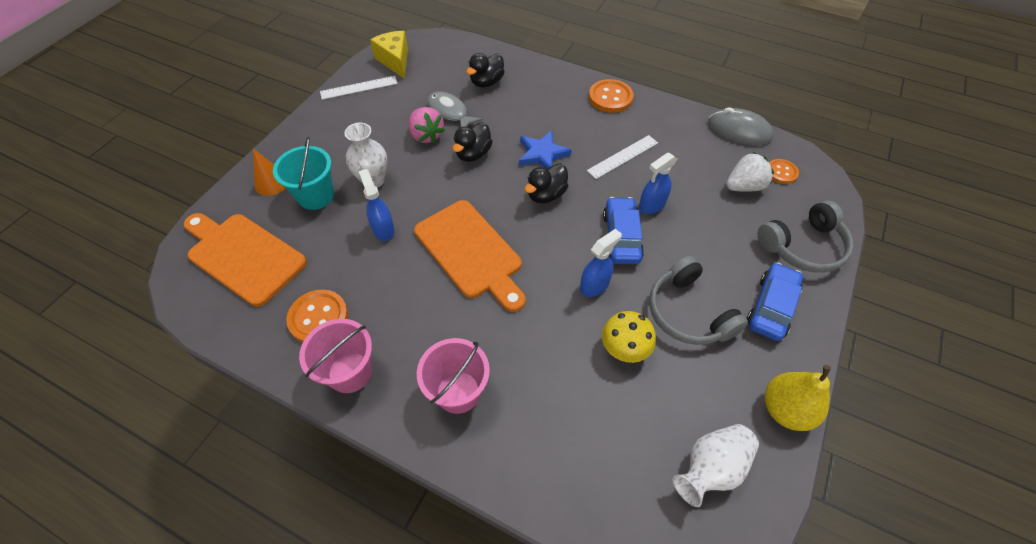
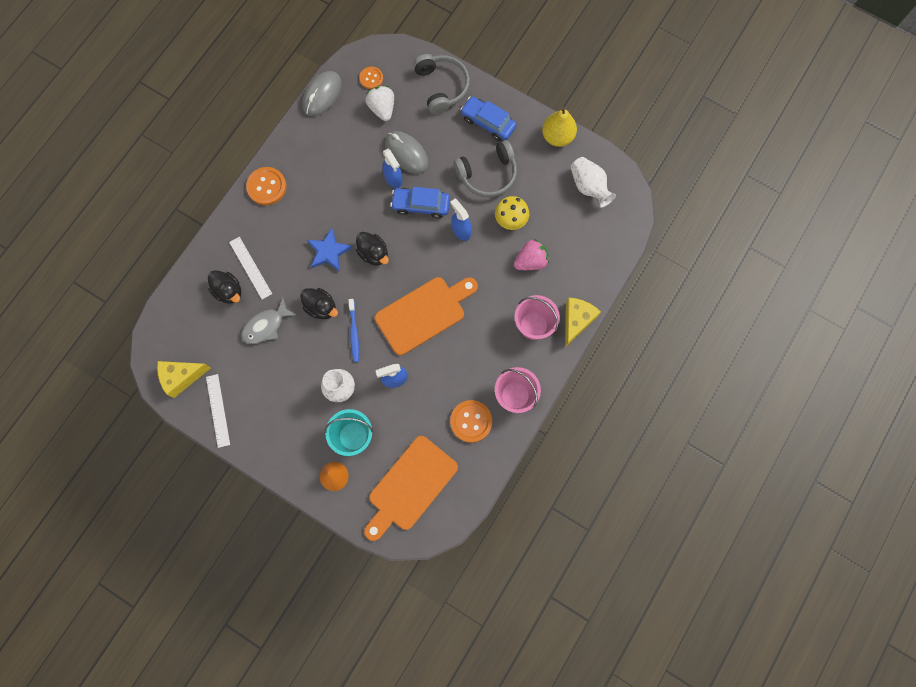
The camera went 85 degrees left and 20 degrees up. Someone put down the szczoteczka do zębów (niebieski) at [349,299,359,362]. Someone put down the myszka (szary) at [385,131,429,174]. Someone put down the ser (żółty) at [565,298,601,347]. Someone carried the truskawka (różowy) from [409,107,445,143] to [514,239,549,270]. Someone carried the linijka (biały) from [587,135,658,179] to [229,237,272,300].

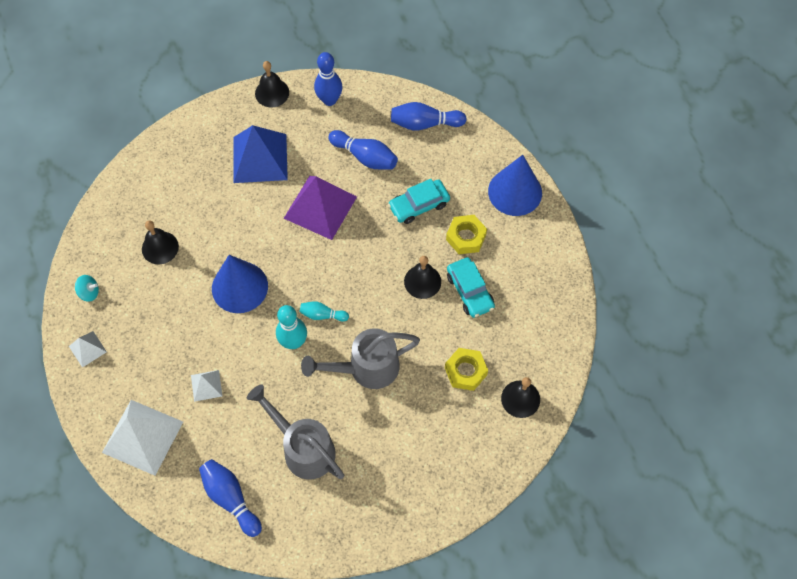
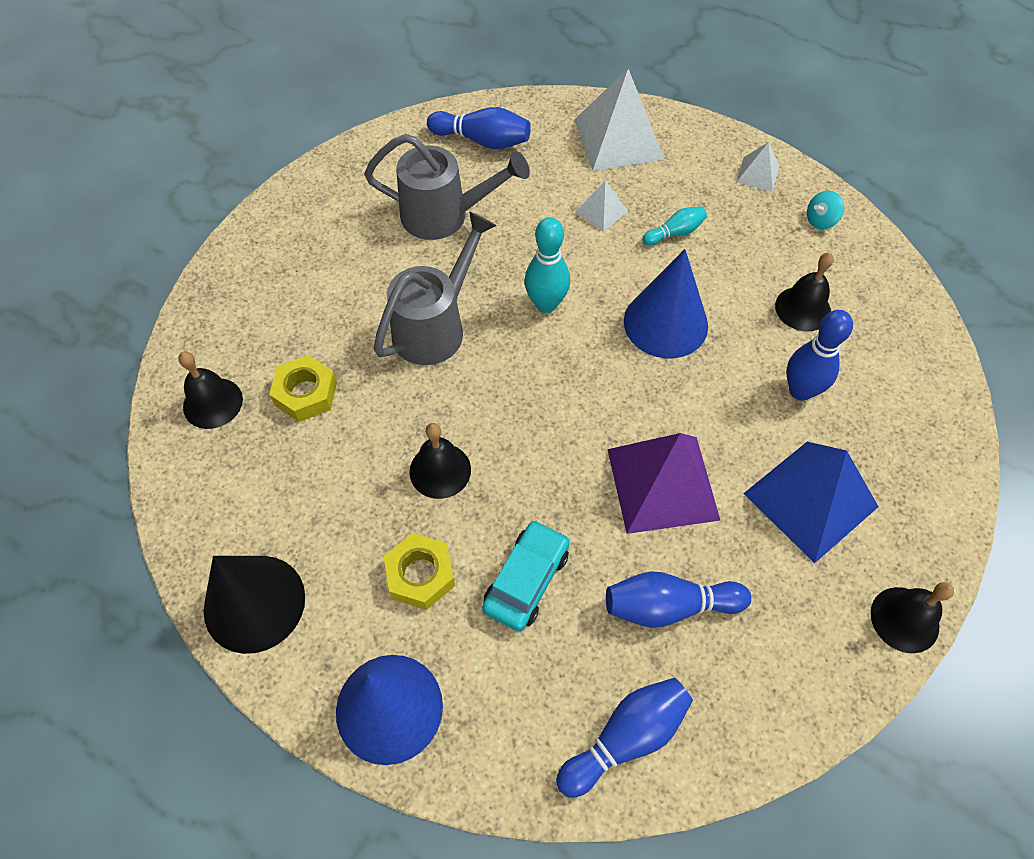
The camera went 145 degrees right and 5 degrees down. Someone took away the samochód (turkusowy) at [447,257,495,318]. Someone put down the stożek (czarny) at [204,556,305,654]. Someone carried the kręgiel (turkusowy) from [300,301,349,322] to [643,206,707,246]. Someone carried the kręgiel (niebieski) from [314,52,342,106] to [786,310,853,401].

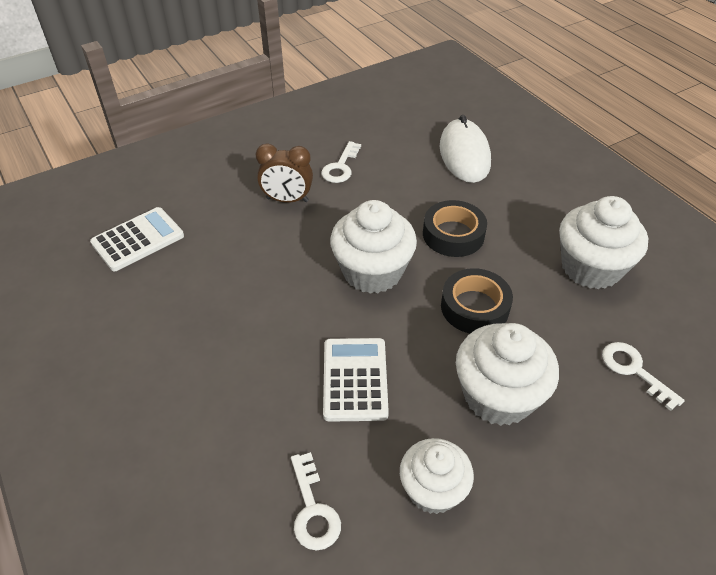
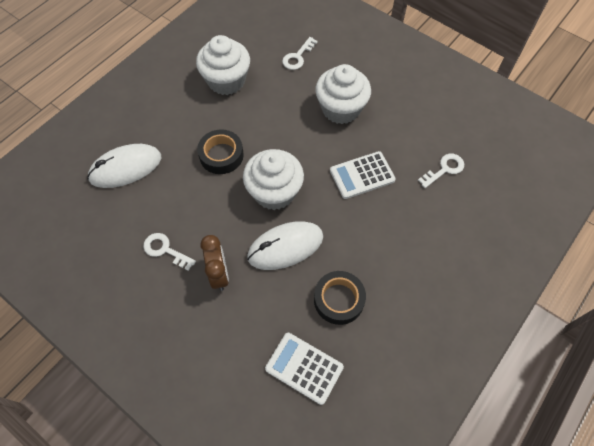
The camera went 110 degrees left and 15 degrees up. Someone took away the muffinka (biały) at [400,438,474,514]. Someone put down the myszka (biały) at [247,221,323,270]. Someone carried the taśma klejąca (czarny) from [441,268,513,333] to [314,271,366,325]. Someone rotated the klucz (biały) at [321,141,361,183] by 150 degrees counterclockwise.

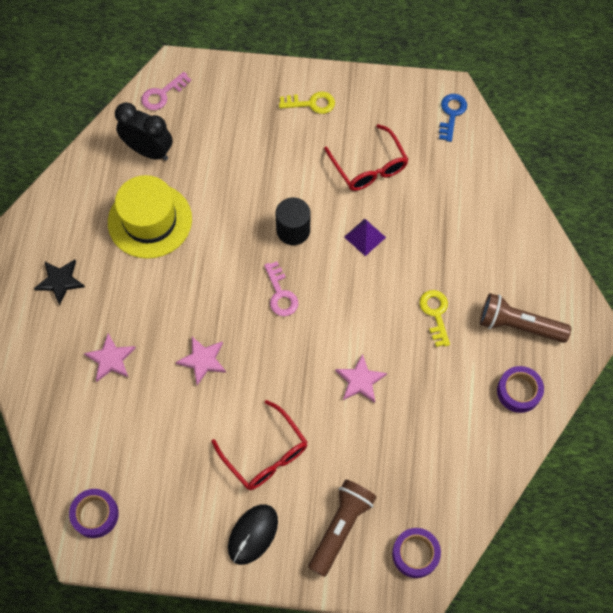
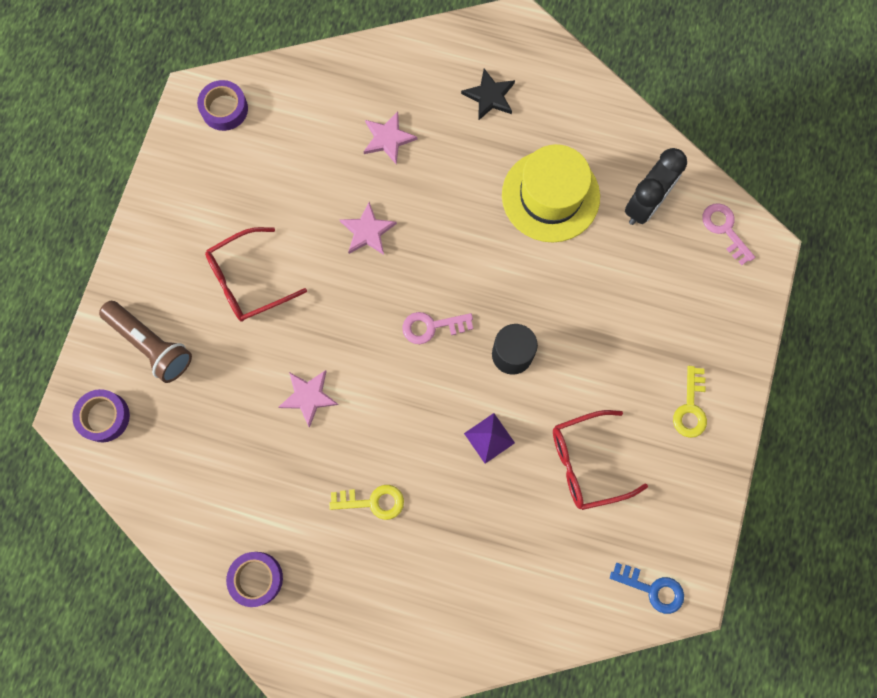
The camera went 100 degrees right and 10 degrees up. Someone took away the myszka (czarny) at [228,504,278,565]. Someone took away the latarka (brązowy) at [480,293,571,343].

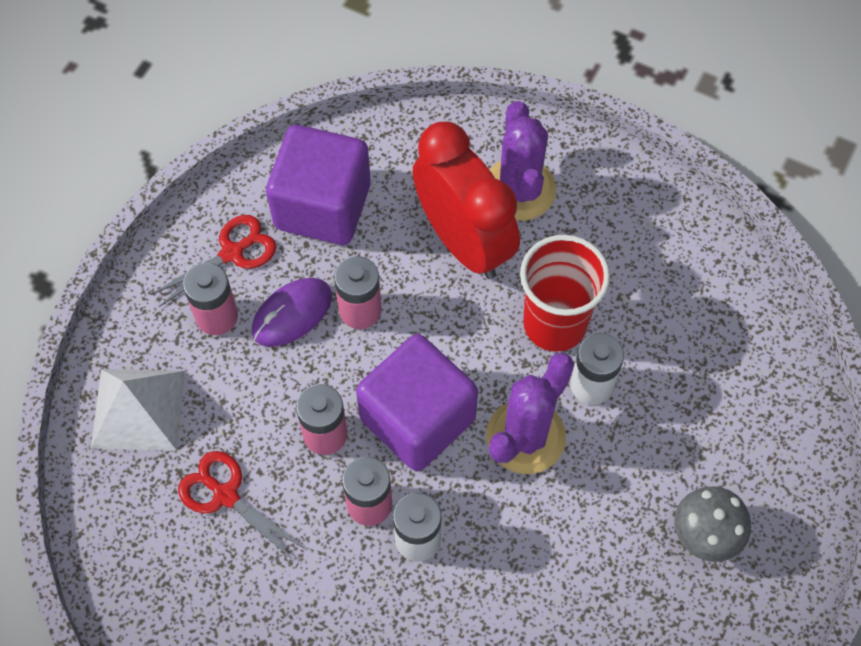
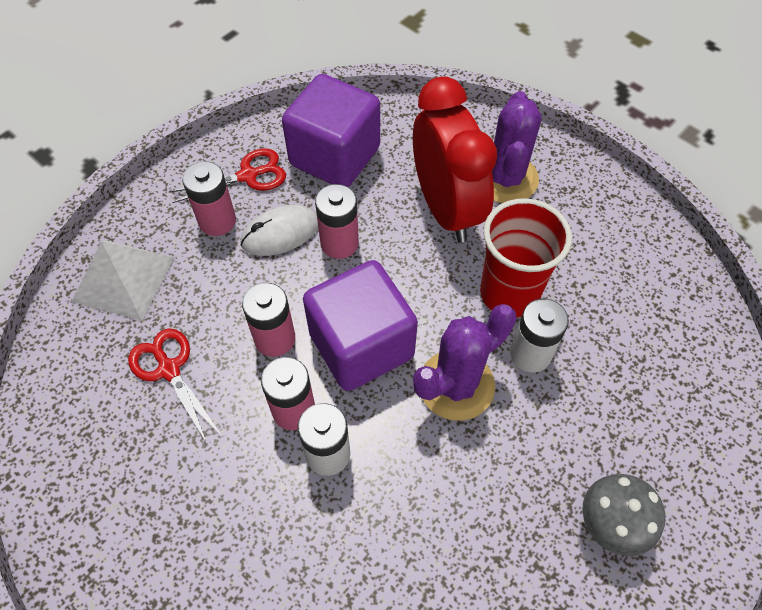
The camera went 15 degrees right and 5 degrees down. Someone repainted the myszka (fioletowy) at [252,278,332,347], which became the myszka (biały) at [240,205,318,256].

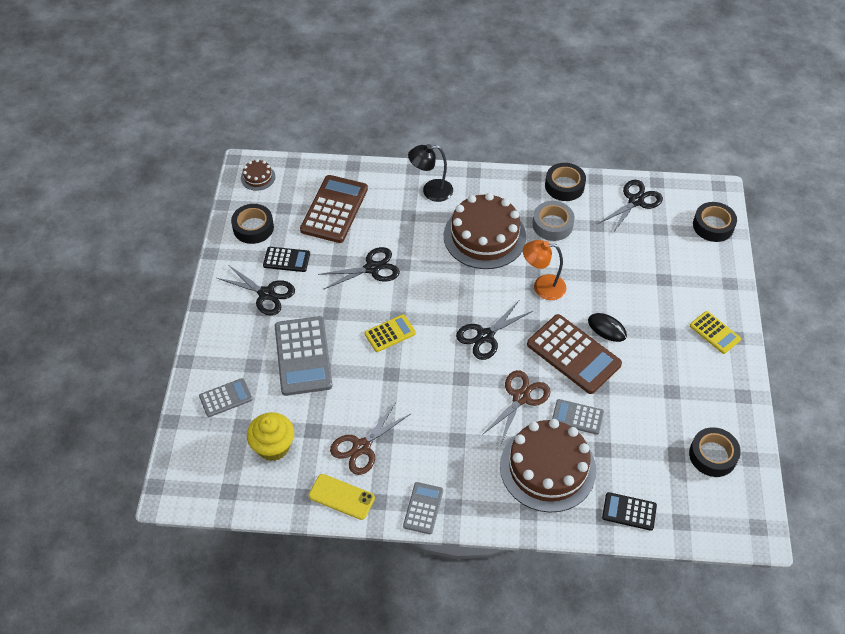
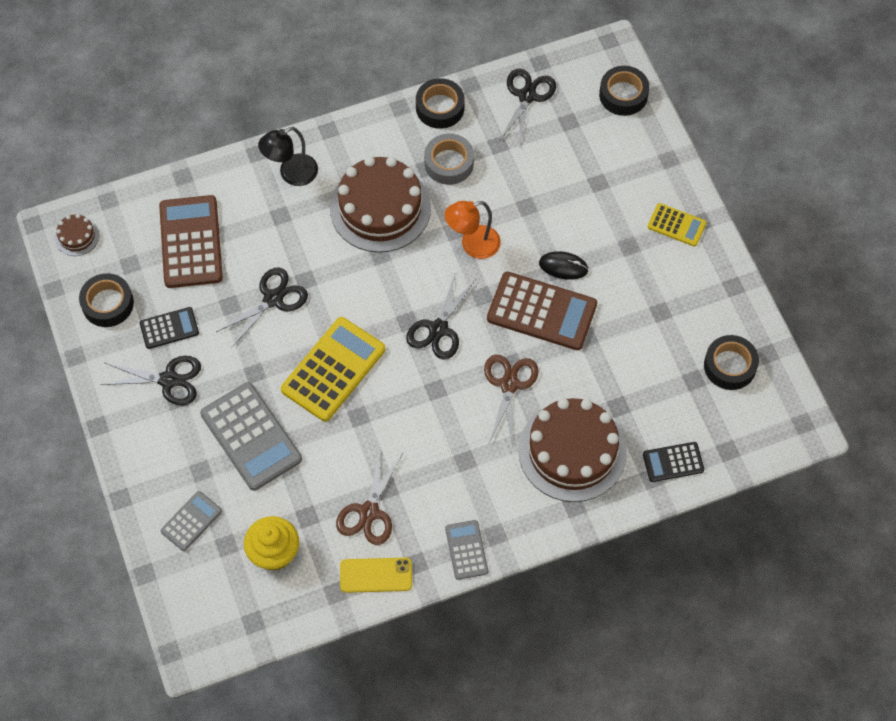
The camera went 25 degrees left and 10 degrees up. Someone took away the kalkulator (szary) at [552,399,604,435]. Someone scaled the kalkulator (żółty) at [365,314,416,352] by 1.85.

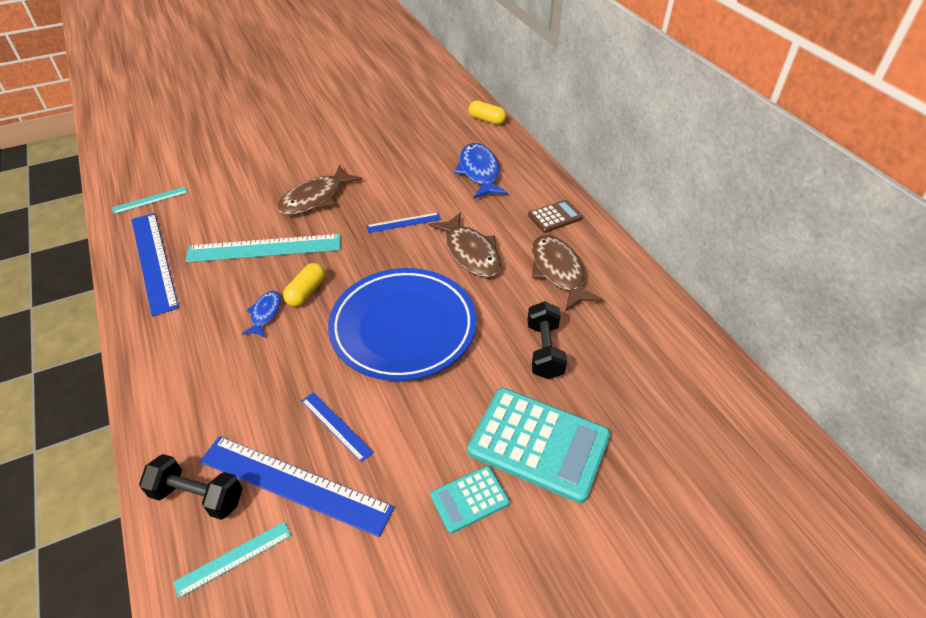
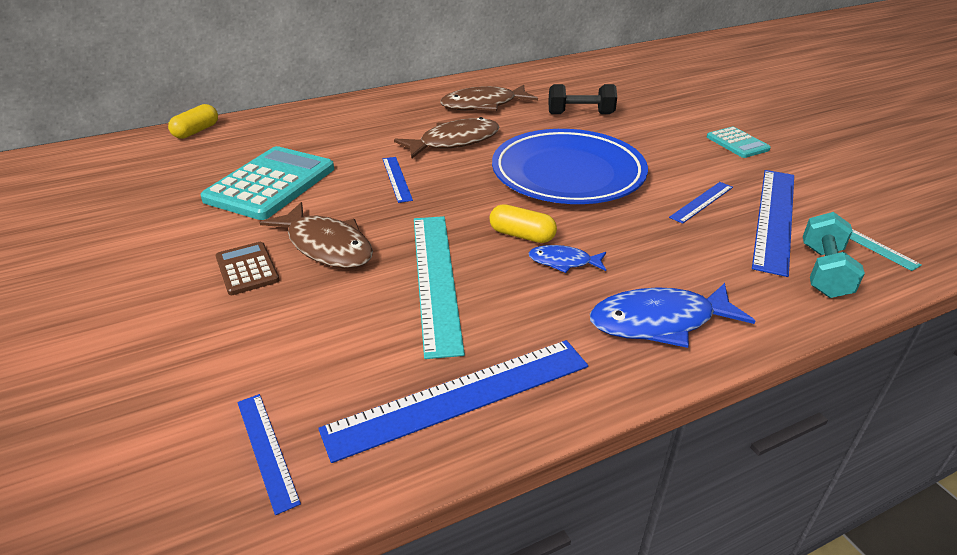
The camera went 90 degrees left and 10 degrees down. Someone carried the ryba (niebieski) from [454,143,508,199] to [590,283,755,348]. Someone carried the kalkulator (turkusowy) from [467,388,610,503] to [200,146,334,220]. Someone carried the kalkulator (brązowy) from [528,200,583,233] to [215,242,279,295]. Someone repainted the linijka (turkusowy) at [112,187,188,214], which became the linijka (niebieski) at [237,394,301,515]. Someone repainted the hantel (czarny) at [139,454,243,520], which became the hantel (turkusowy) at [803,212,865,298].

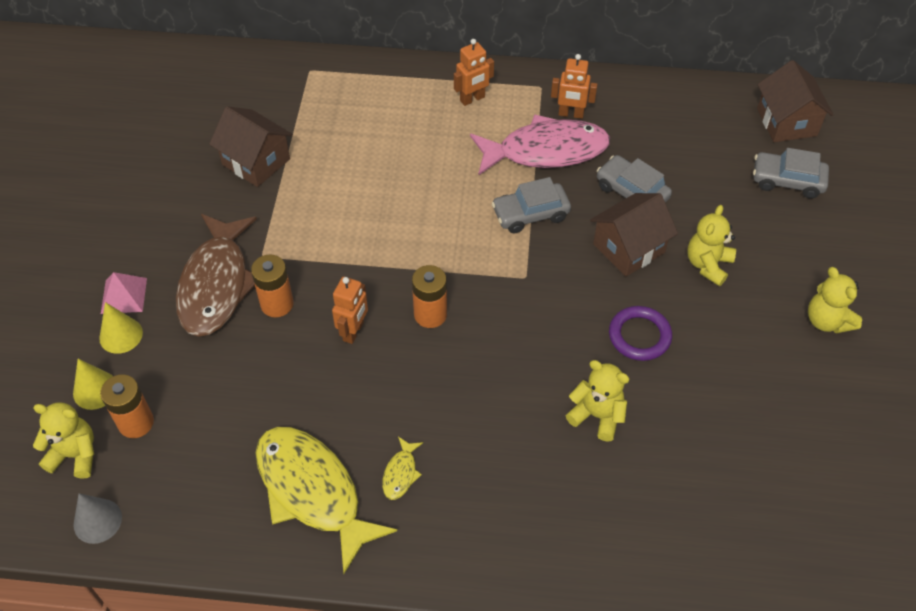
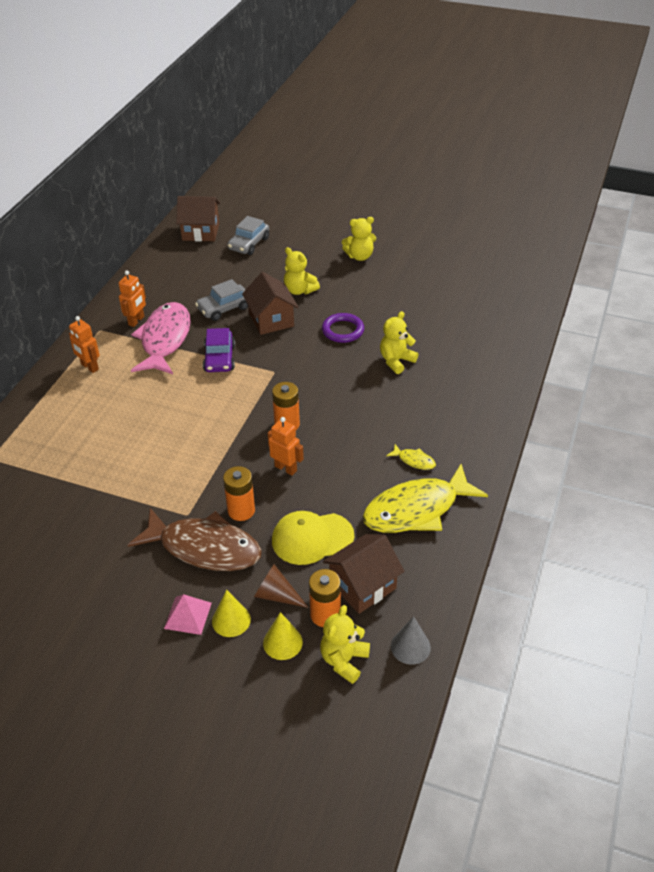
The camera went 75 degrees left and 10 degrees down. Someone put down the stożek (brązowy) at [254,564,309,608]. Someone put down the czapka (żółty) at [272,511,354,565]. Someone carried the domek (brązowy) from [209,106,293,187] to [323,534,404,614]. Someone repainted the samochód (szary) at [492,177,571,233], which became the samochód (fioletowy) at [203,328,235,372]. Someone rotated the robot (pomarańczowy) at [454,39,494,106] by 150 degrees clockwise.

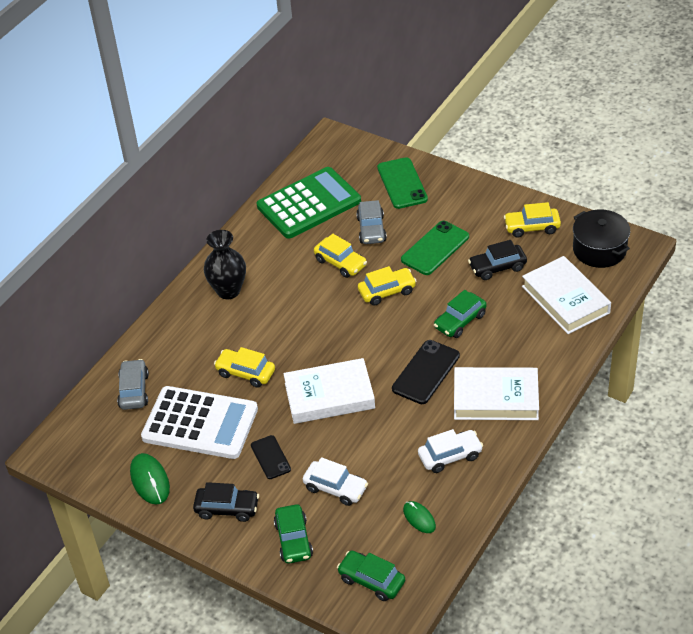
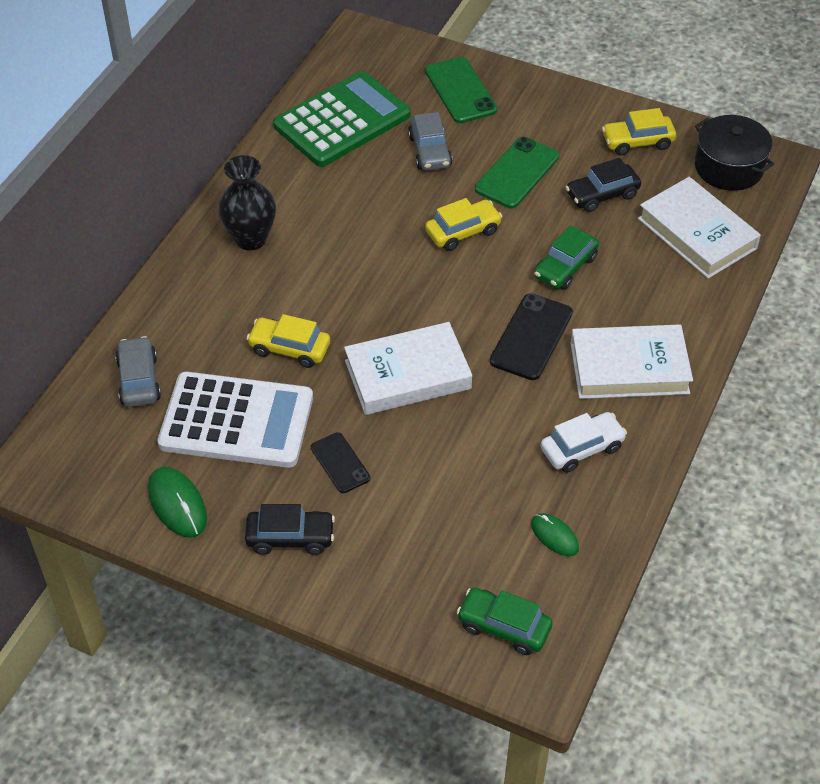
The camera went 10 degrees left and 5 degrees up. Someone took away the samochód (zielony) at [274,504,313,564]. Someone took away the samochód (biały) at [303,457,368,506]. Someone took away the samochód (żółty) at [314,234,367,278].

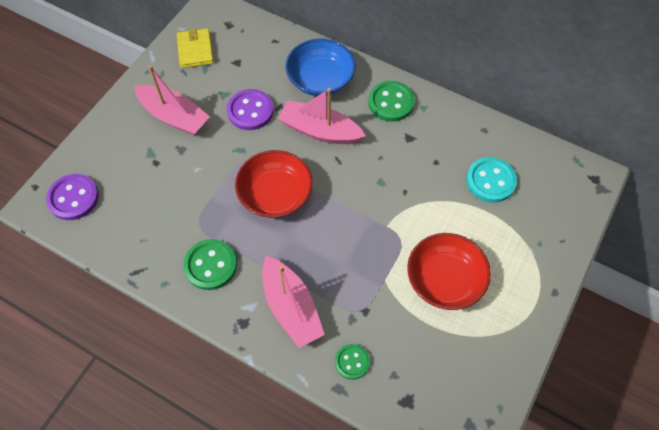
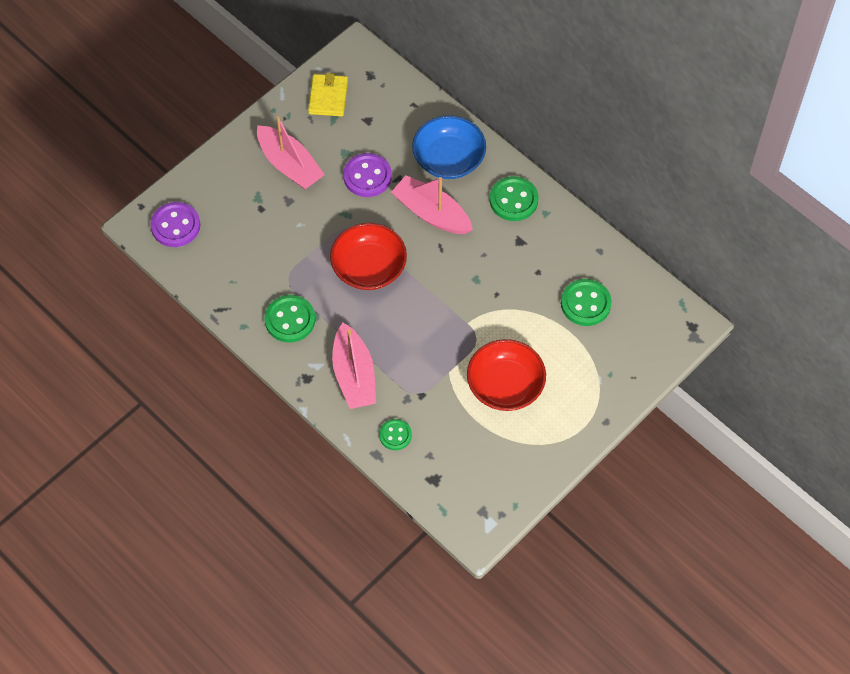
The camera went 15 degrees right and 0 degrees up. Someone repainted the guzik (turkusowy) at [466,157,517,203], which became the guzik (zielony) at [561,279,612,326].

